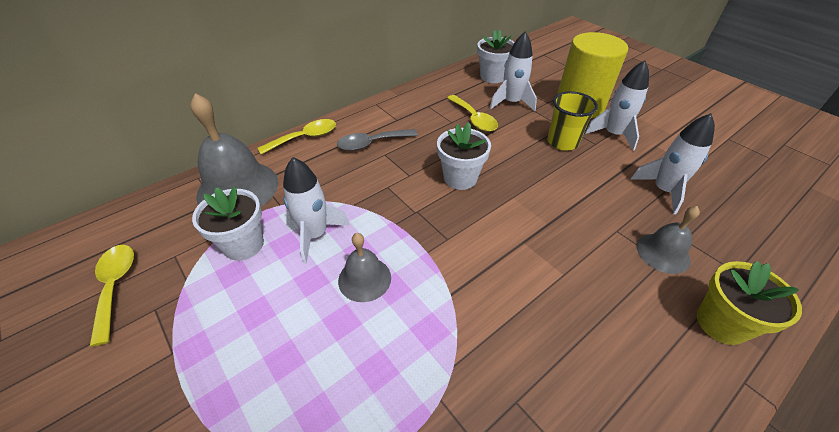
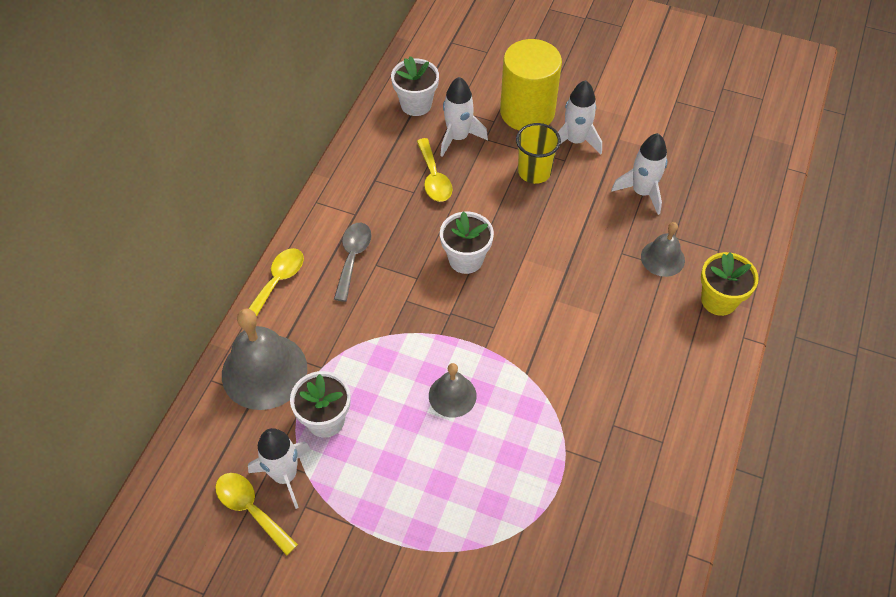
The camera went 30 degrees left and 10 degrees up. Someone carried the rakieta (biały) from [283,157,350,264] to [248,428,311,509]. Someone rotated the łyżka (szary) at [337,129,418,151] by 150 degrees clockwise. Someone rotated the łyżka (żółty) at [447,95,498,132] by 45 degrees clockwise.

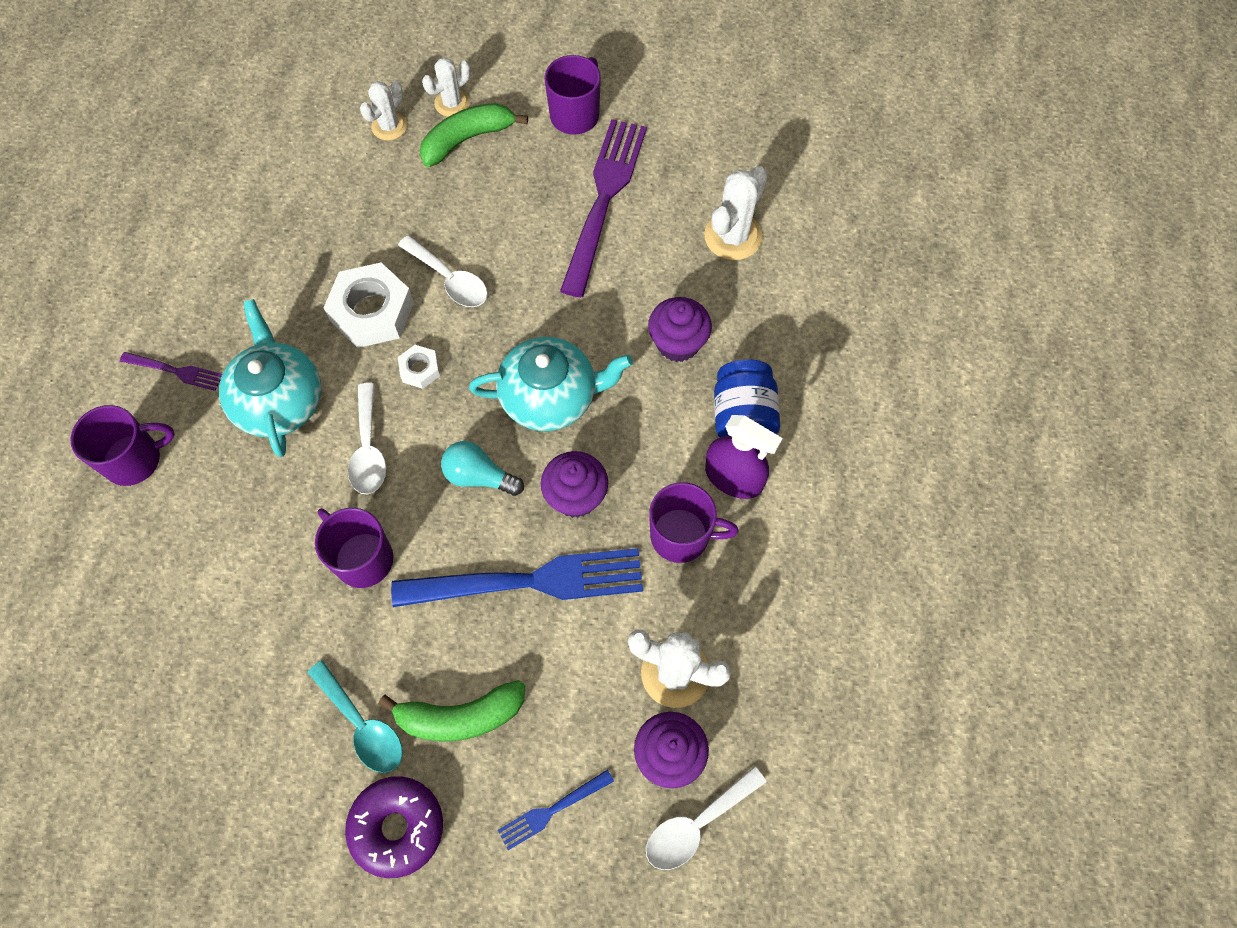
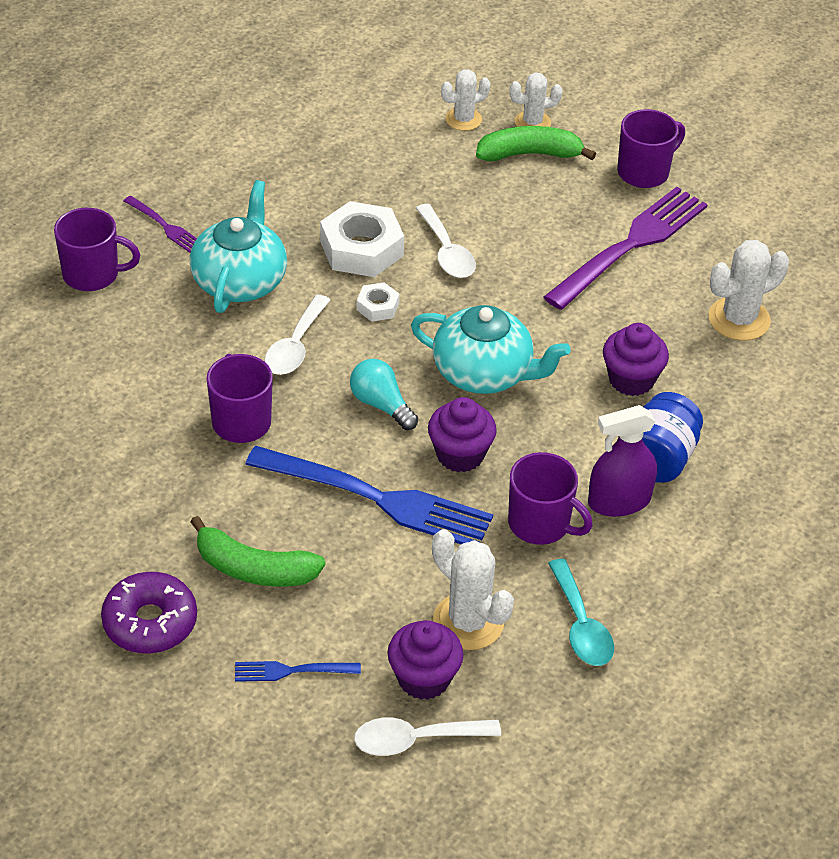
The camera went 25 degrees right and 20 degrees down. Someone carried the łyżka (turkusowy) from [307,660,403,773] to [548,559,614,666]. Someone rotated the spryskiwacz (fioletowy) at [705,415,783,499] by 105 degrees clockwise.

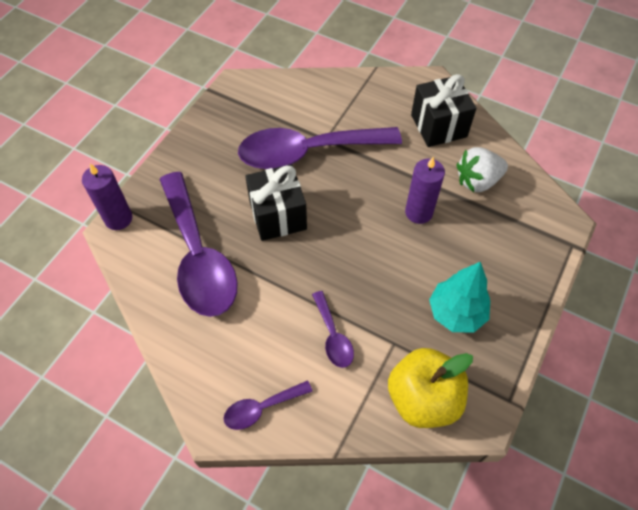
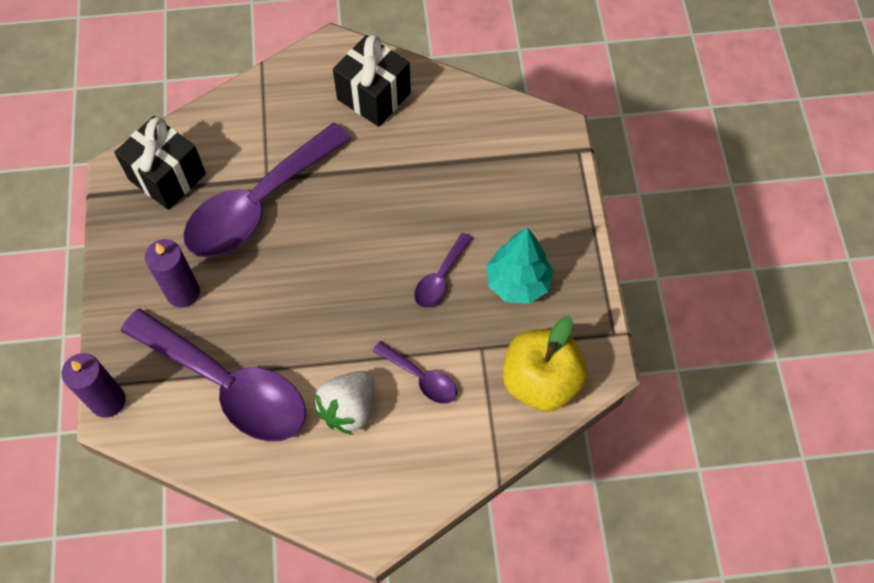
The camera went 35 degrees left and 5 degrees up. Someone carried the łyżka (fioletowy) from [224,380,313,430] to [414,233,473,308]. Someone carried the prezent (czarny) from [245,164,307,241] to [114,116,206,210]. Someone carried the świeca (fioletowy) from [405,157,445,224] to [145,239,200,307]. Someone carried the truskawka (biały) from [456,147,508,192] to [314,371,374,435].

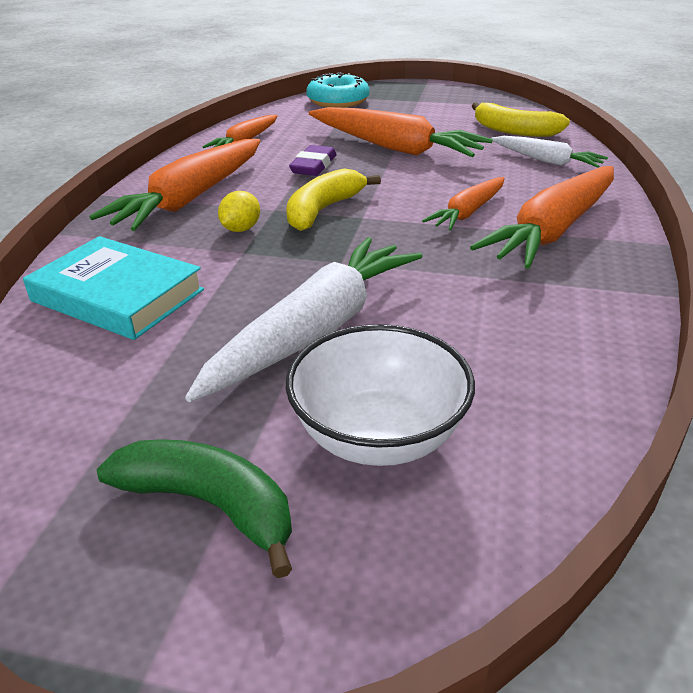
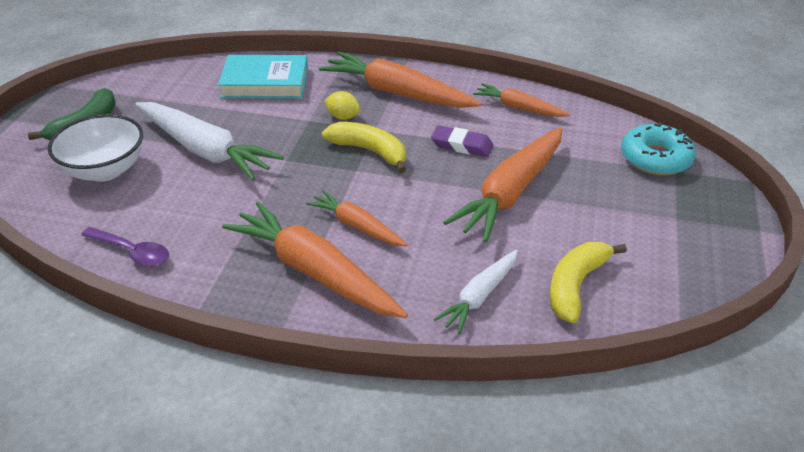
The camera went 90 degrees right and 5 degrees up. Someone put down the łyżka (fioletowy) at [81,227,169,266]. Someone rotated the książka (turkusowy) at [23,236,204,340] by 60 degrees clockwise.

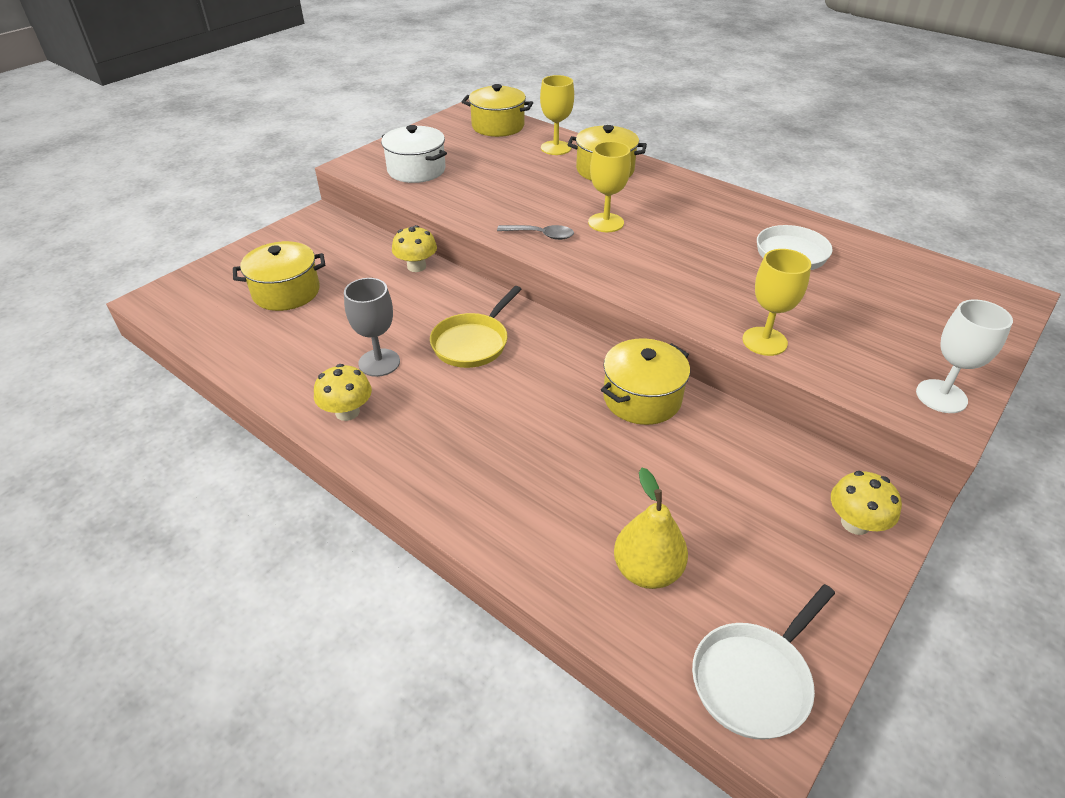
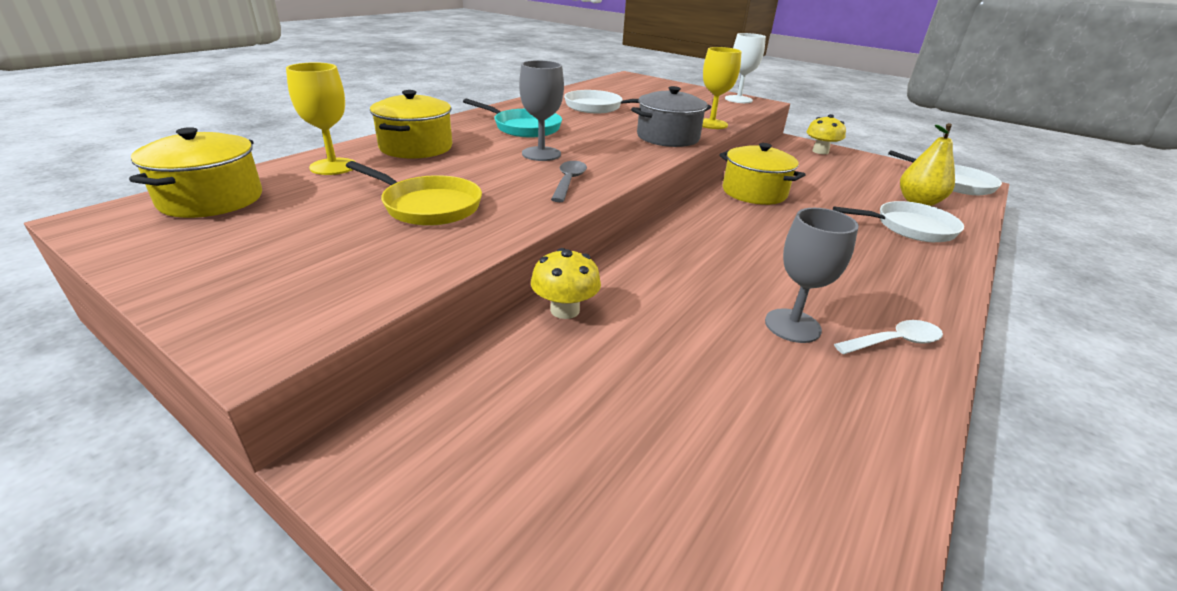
The camera went 95 degrees left and 10 degrees down. Someone took away the garnek (żółty) at [233,241,325,311]. Someone took away the garnek (biały) at [381,125,447,183]. Someone put down the patelnia (turkusowy) at [463,99,562,138]. Someone put down the garnek (szary) at [631,86,711,147]. Someone put down the patelnia (biały) at [833,201,964,242]. Someone carried the patelnia (żółty) from [430,286,522,368] to [346,161,482,226]. Someone swapped the grzyb (żółty) at [314,364,372,421] for the łyżka (biały) at [834,320,943,354]. Someone repainted the kielich (żółty) at [588,141,631,232], which became the kielich (szary) at [519,60,564,161].

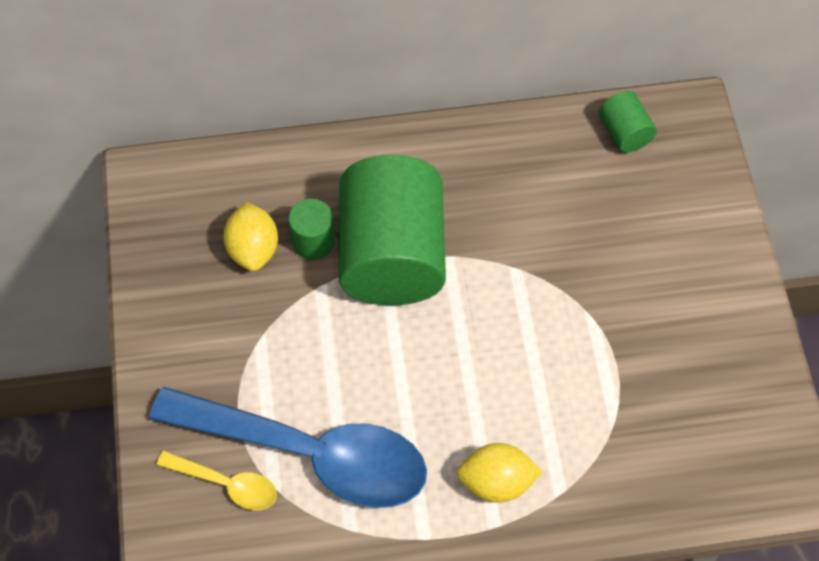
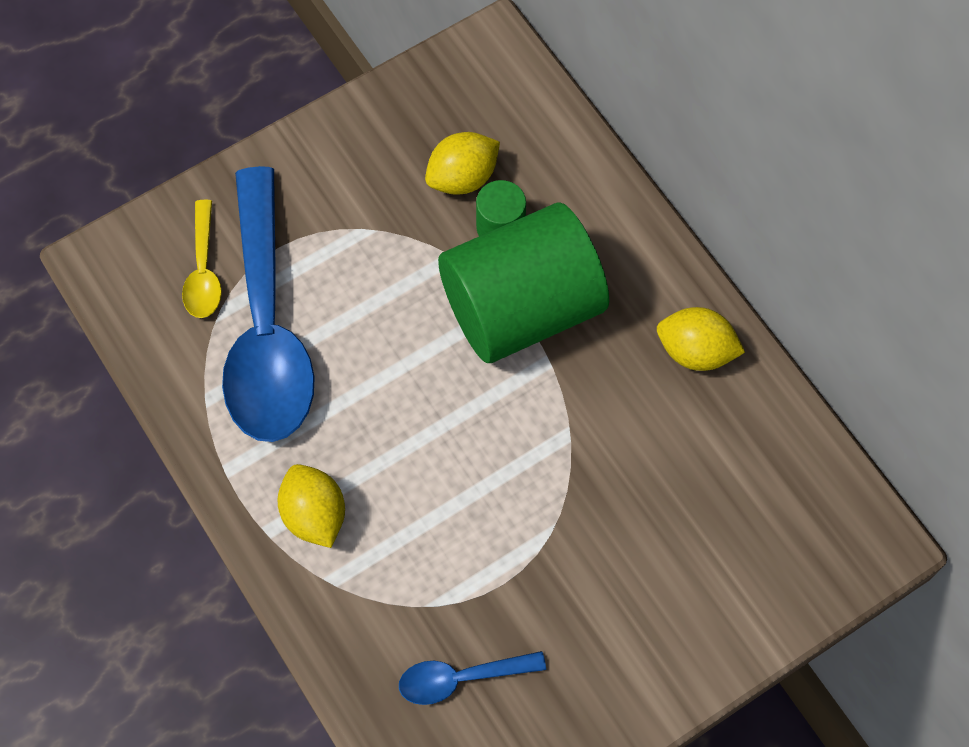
The camera went 65 degrees right and 5 degrees up. Someone took away the walec (zielony) at [599,91,657,153]. Someone put down the łyżka (niebieski) at [399,651,546,705]. Someone put down the cytryna (żółty) at [657,307,745,371].

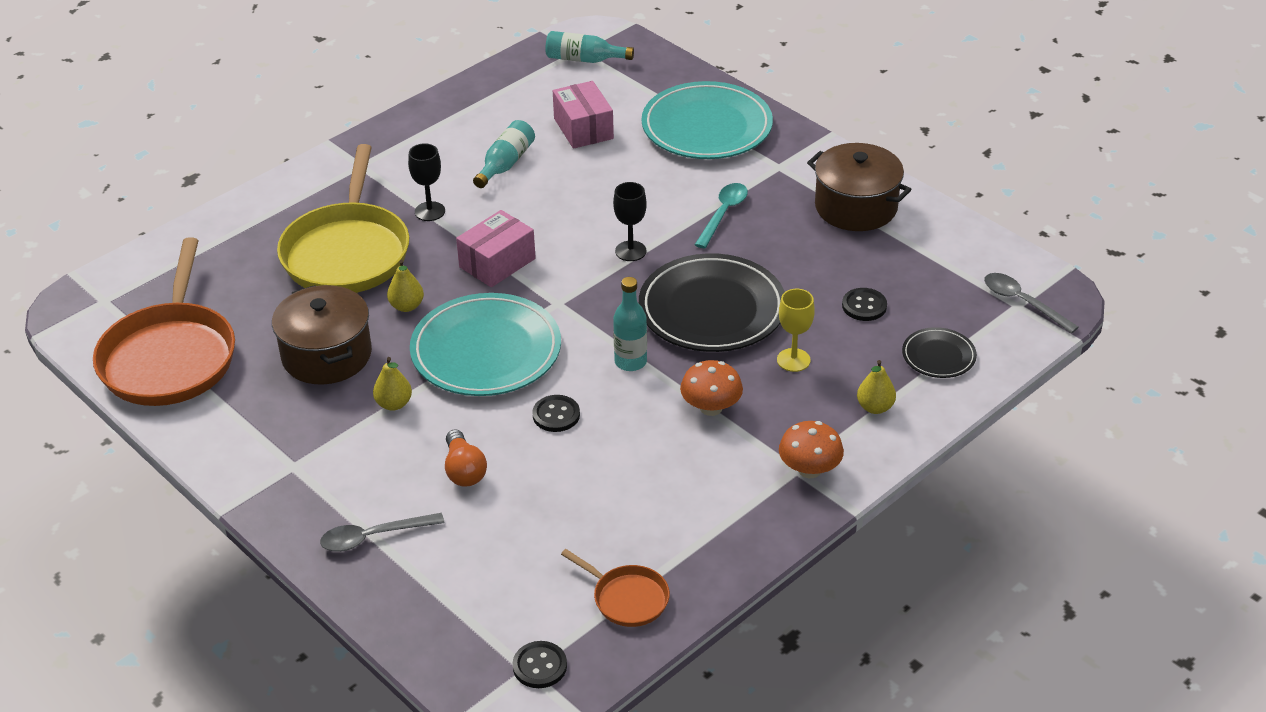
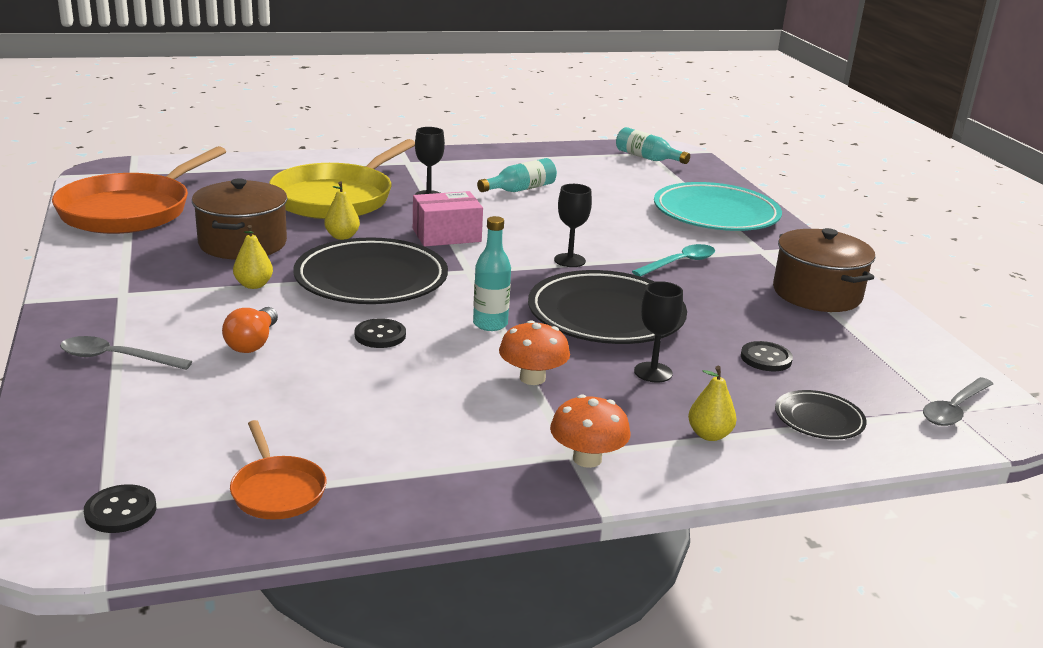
The camera went 25 degrees right and 15 degrees down. Someone took away the pudełko (różowy) at [553,81,614,149]. Someone repainted the talerz (turkusowy) at [410,293,561,396], which became the talerz (czarny) at [293,237,448,304]. Someone repainted the kielich (żółty) at [777,289,815,372], which became the kielich (czarny) at [634,281,683,383]. Someone rotated the łyżka (szary) at [984,273,1079,334] by 120 degrees counterclockwise.

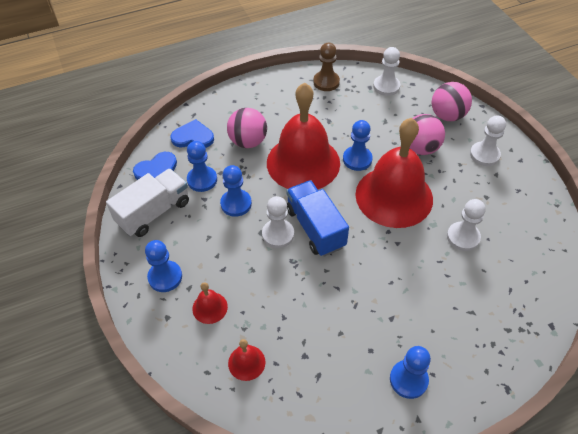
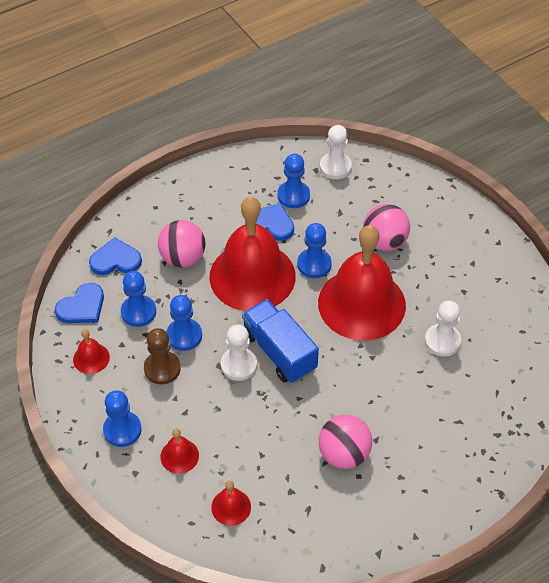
The camera went 10 degrees left and 0 degrees up. Someone took away the pionek (biały) at [470,115,506,166]. Someone put down the serce (niebieski) at [245,203,294,241]. Someone carried the pionek (brązowy) from [313,43,340,91] to [144,328,181,385]. Someone carried the pionek (niebieski) from [390,346,431,399] to [277,154,310,208]. Someone carried the piłka (różowy) from [432,82,472,121] to [319,415,372,469]. Someone swapped the ciężarówka (biały) at [106,169,189,237] for the dzwonek (czerwony) at [73,329,110,374].

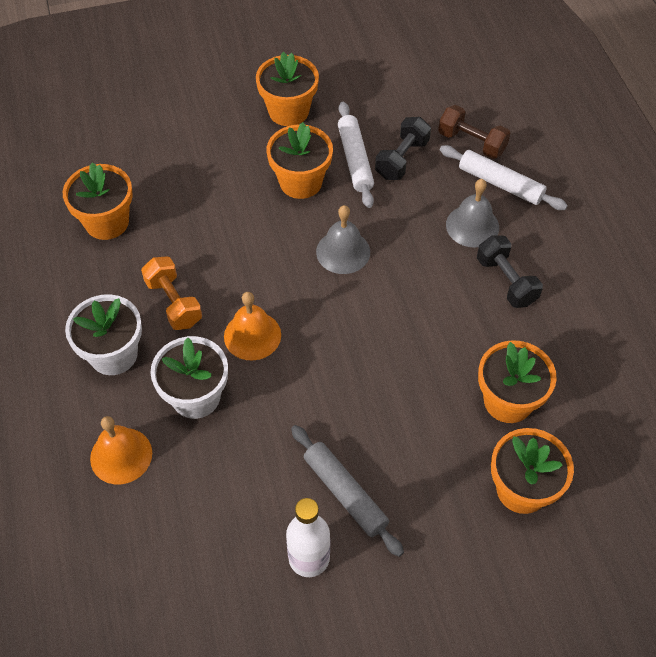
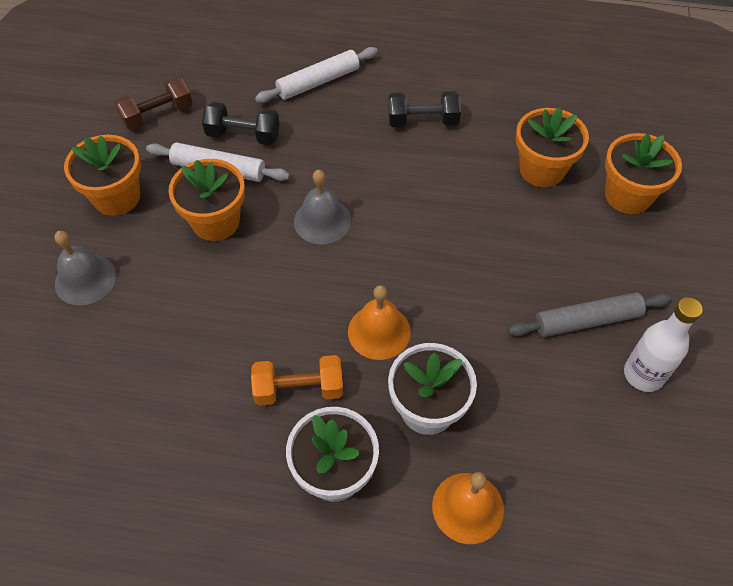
The camera went 65 degrees left and 0 degrees up. Someone took away the doniczka (pomarańczowy) at [63,163,133,240]. Someone carried the hantel (brązowy) from [438,105,510,159] to [114,76,192,130]. Someone carried the dzwonek (szary) from [446,179,499,248] to [54,231,116,305]. Someone rotated the hantel (czarny) at [375,117,431,180] by 45 degrees counterclockwise.

